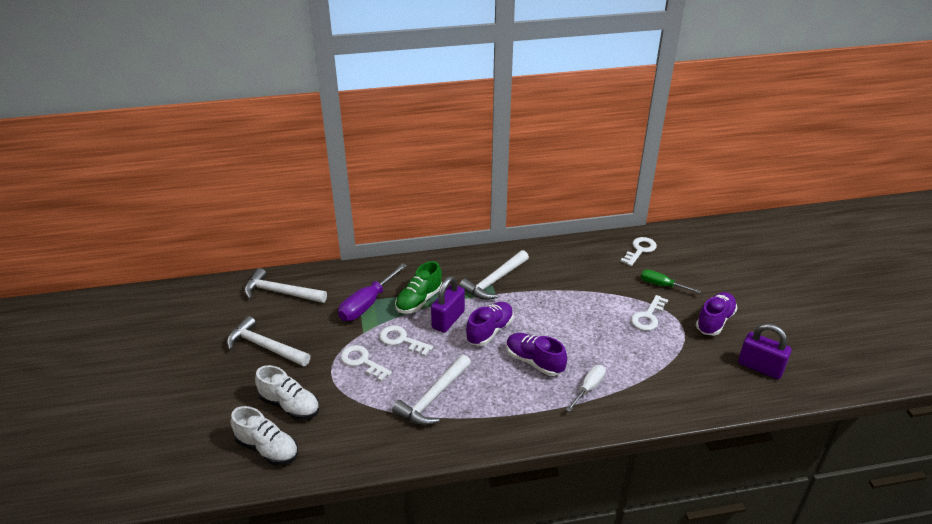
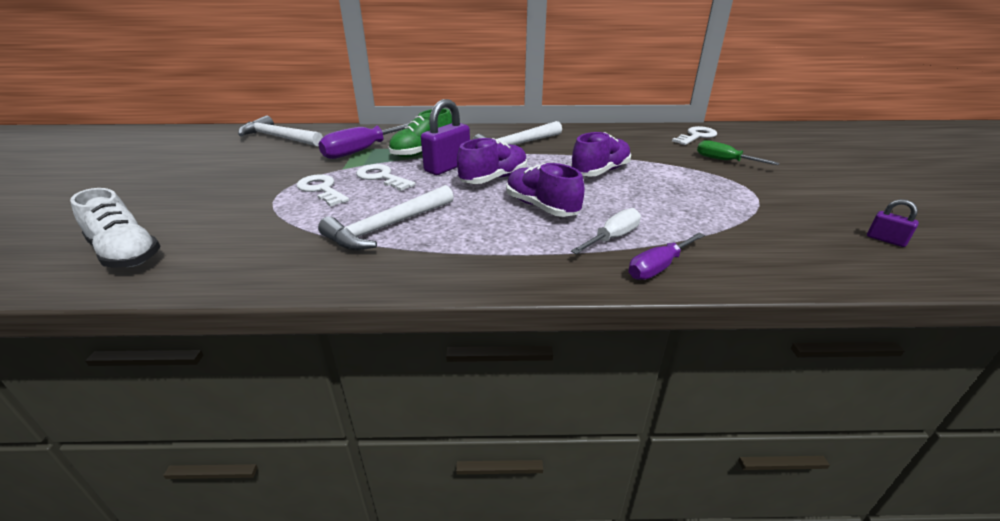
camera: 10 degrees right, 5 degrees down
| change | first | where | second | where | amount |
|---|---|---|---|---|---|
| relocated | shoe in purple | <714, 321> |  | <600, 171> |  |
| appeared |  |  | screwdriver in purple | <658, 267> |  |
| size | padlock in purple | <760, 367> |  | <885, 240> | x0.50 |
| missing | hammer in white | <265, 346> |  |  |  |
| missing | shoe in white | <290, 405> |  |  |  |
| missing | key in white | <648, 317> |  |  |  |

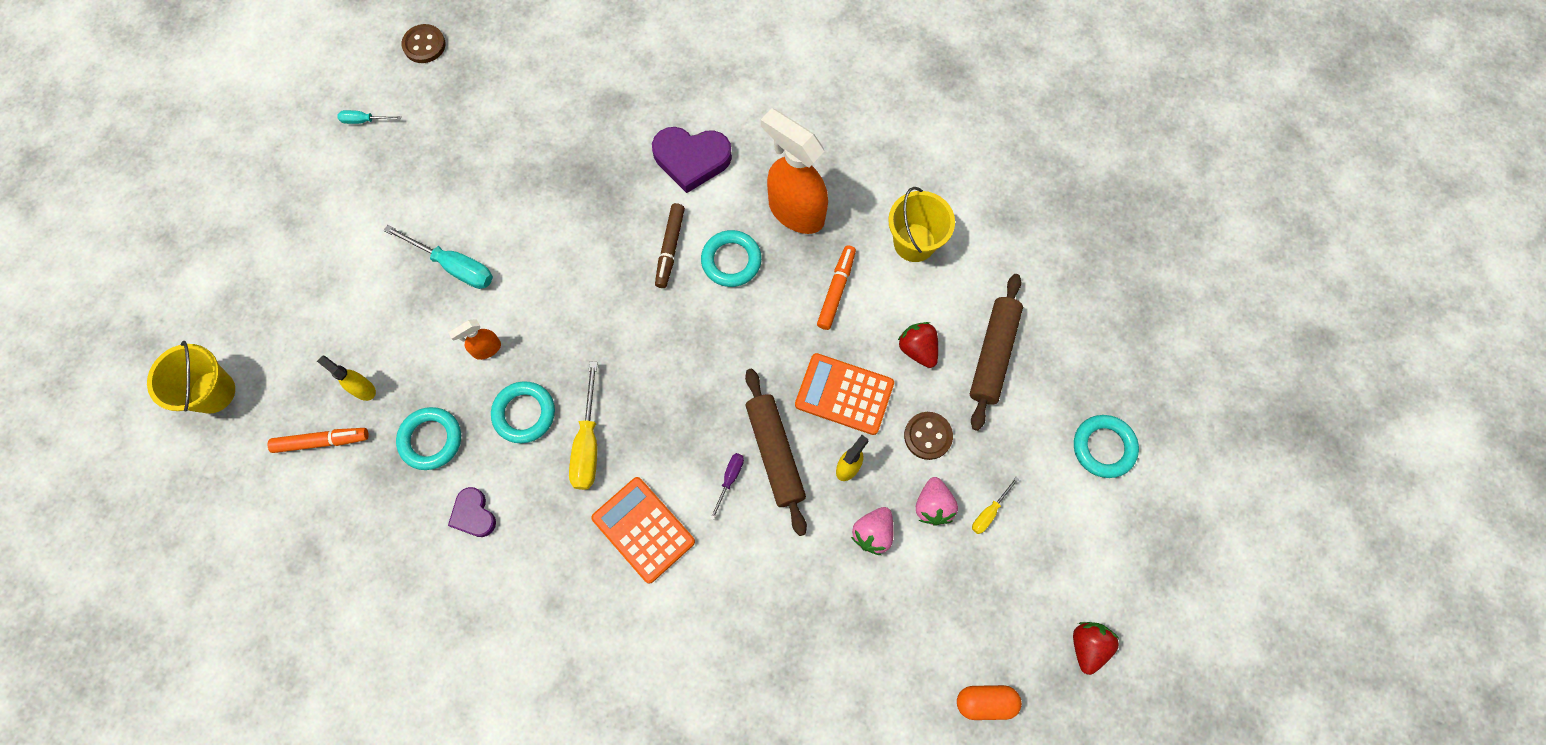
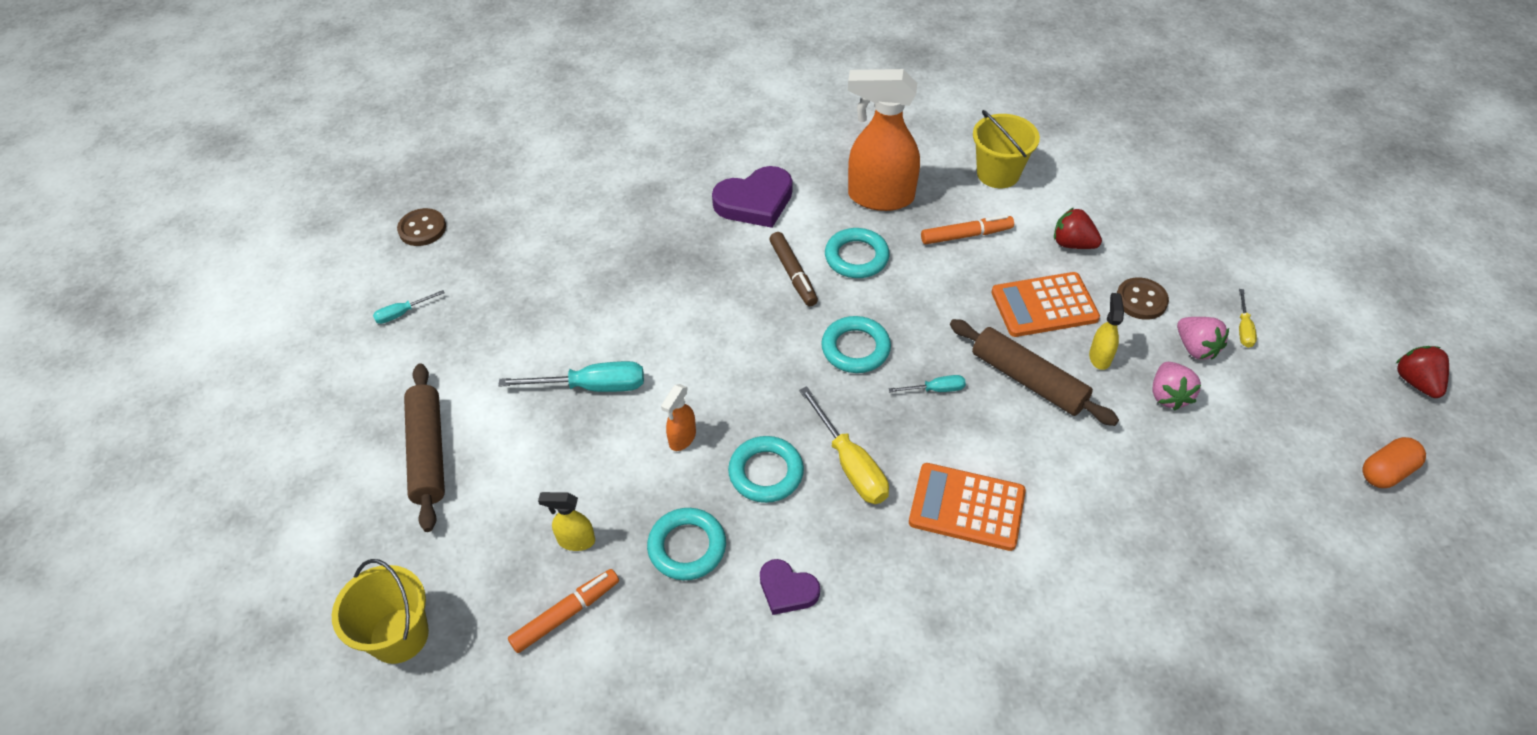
camera: 30 degrees left, 20 degrees down
| change | first | where | second | where | amount |
|---|---|---|---|---|---|
| relocated | rolling pin in brown | <993, 355> |  | <428, 452> |  |
| relocated | ring in turquoise | <1103, 447> |  | <855, 348> |  |
| appeared |  |  | screwdriver in turquoise | <935, 389> |  |
| spun | marker in orange | <836, 290> |  | <966, 235> | 90 degrees clockwise |
| missing | screwdriver in purple | <729, 479> |  |  |  |

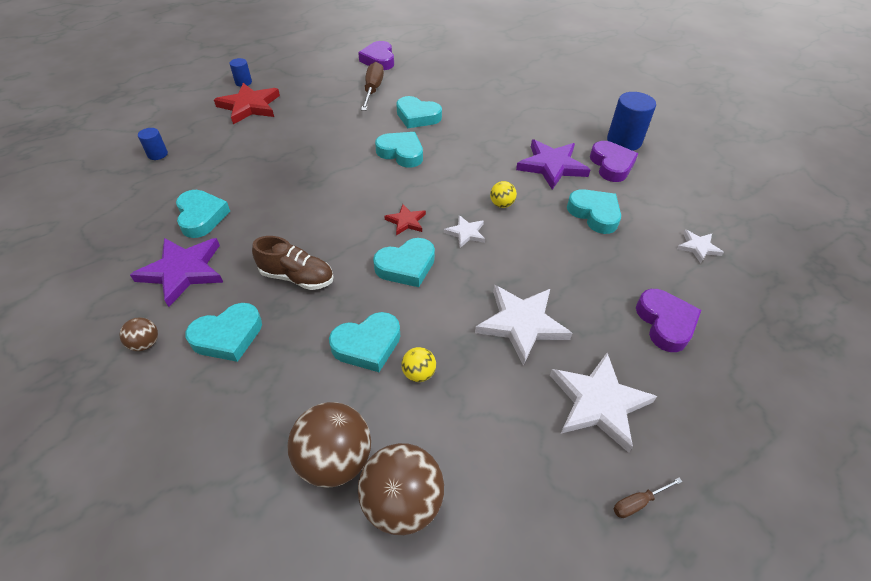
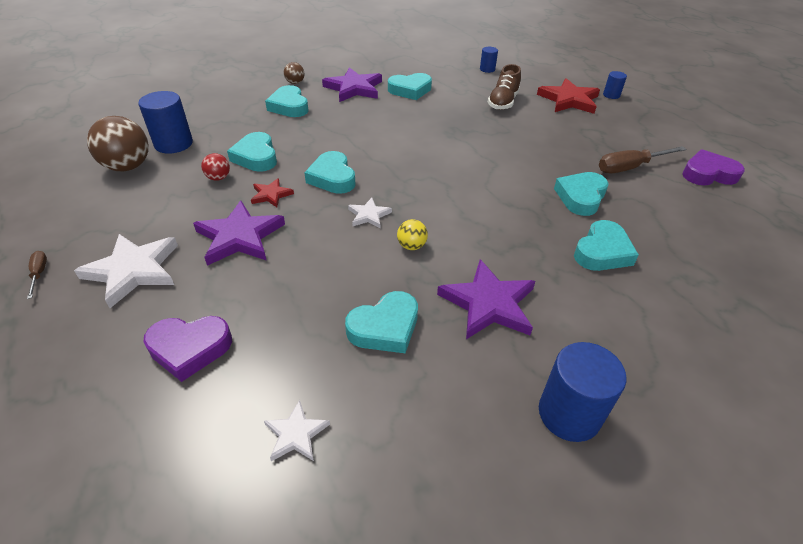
camera: 95 degrees right, 5 degrees down
| change | first | where | second | where | amount |
|---|---|---|---|---|---|
| exchanged | ball in brown | <335, 460> | cylinder in blue | <173, 144> |  |
| colour | star in white | <522, 324> | star in purple | <239, 237> |  |
| colour | ball in yellow | <419, 373> | ball in red | <218, 178> |  |
| relocated | star in red | <406, 221> |  | <271, 195> |  |
| relocated | shoe in brown | <297, 277> |  | <503, 102> |  |
| relocated | heart in turquoise | <401, 153> |  | <602, 252> |  |
| spun | screwdriver in brown | <373, 90> |  | <630, 167> | 150 degrees clockwise |
| missing | heart in purple | <611, 165> |  |  |  |

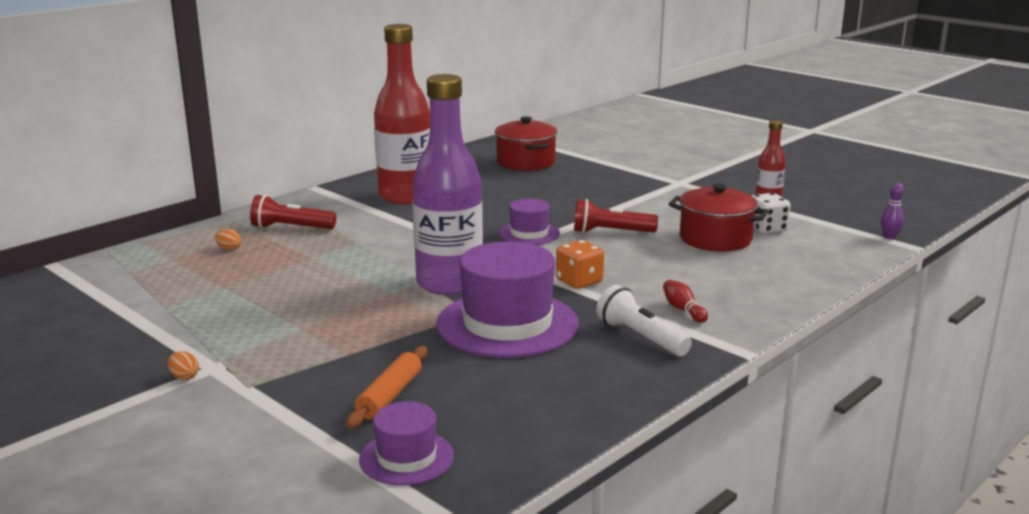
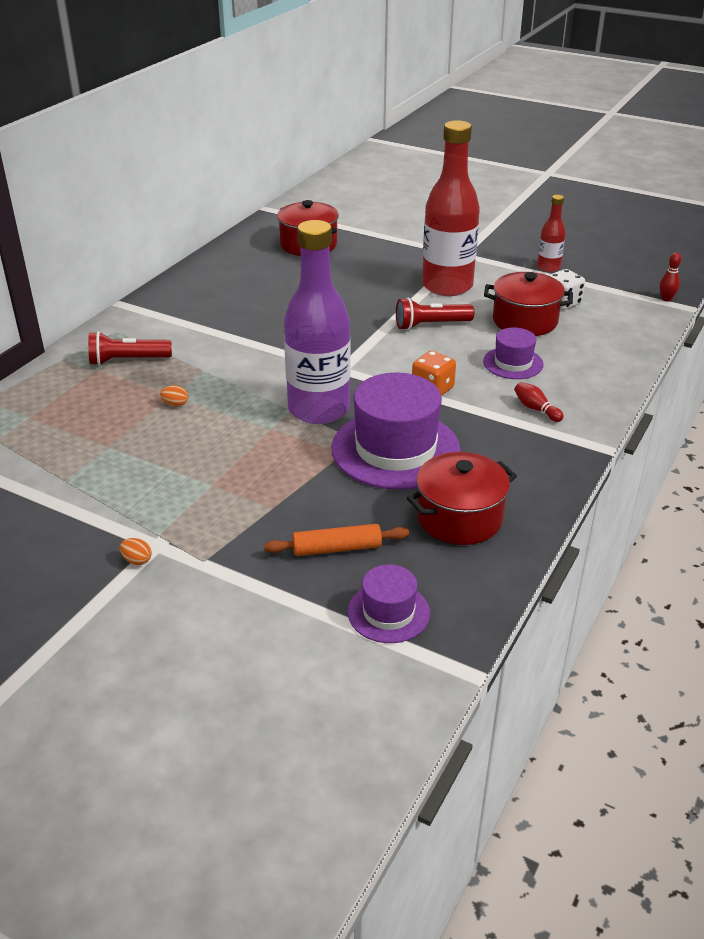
camera: 15 degrees left, 15 degrees up
| change | first | where | second | where | amount |
|---|---|---|---|---|---|
| relocated | egg in orange | <229, 249> |  | <175, 404> |  |
| spun | rolling pin in orange | <389, 396> |  | <337, 548> | 75 degrees clockwise |
| appeared |  |  | pot in red | <459, 518> |  |
| relocated | bottle in red | <405, 197> |  | <447, 286> |  |
| relocated | hat in purple | <529, 233> |  | <513, 363> |  |
| colour | bowling pin in purple | <889, 237> | bowling pin in red | <666, 299> |  |
| missing | flashlight in white | <641, 337> |  |  |  |

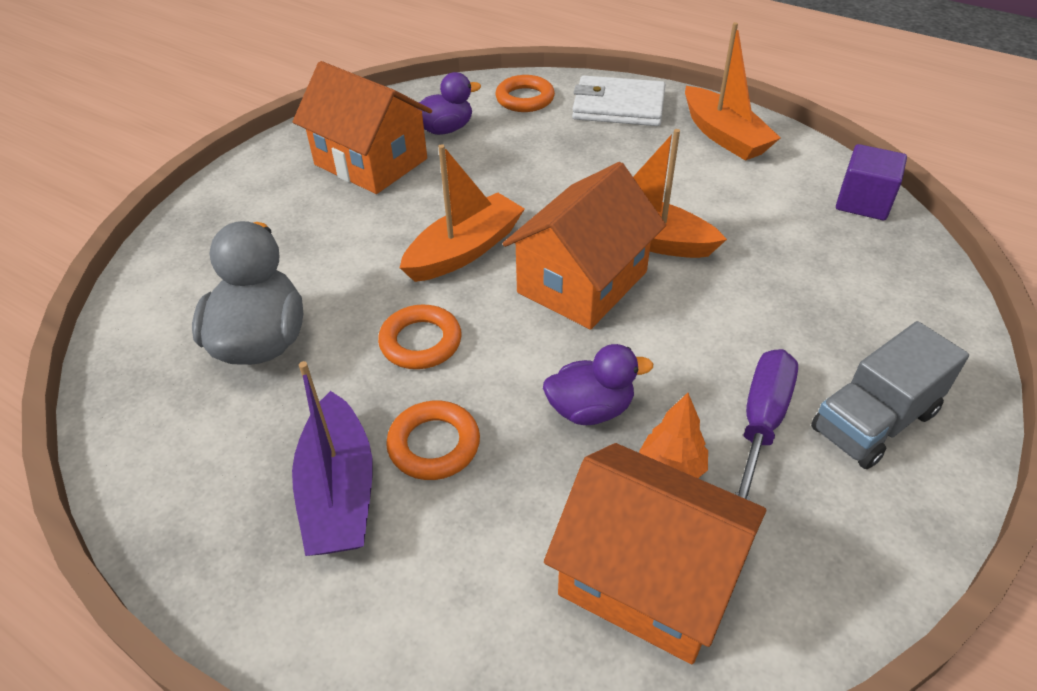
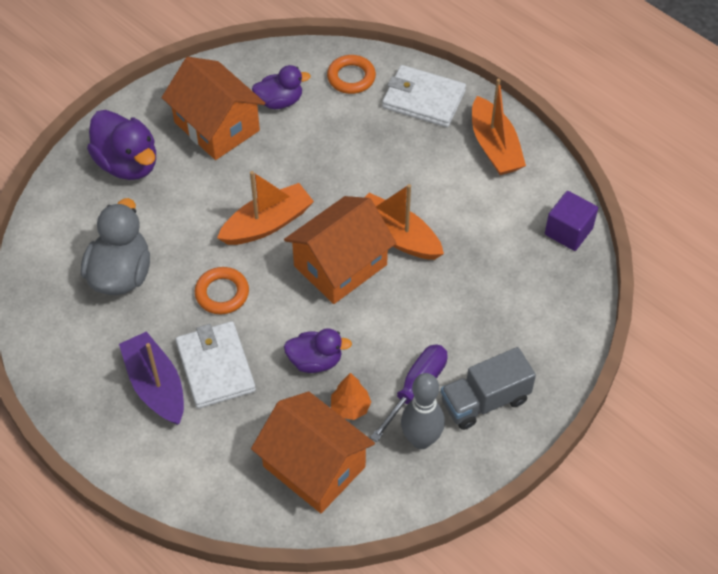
camera: 10 degrees right, 10 degrees up
| change | first | where | second | where | amount |
|---|---|---|---|---|---|
| appeared |  |  | duck in purple | <127, 163> |  |
| spun | boat in purple | <339, 491> |  | <156, 386> | 150 degrees clockwise |
| exchanged | ring in orange | <434, 445> | wallet in white | <215, 367> |  |
| appeared |  |  | bowling pin in grey | <421, 439> |  |

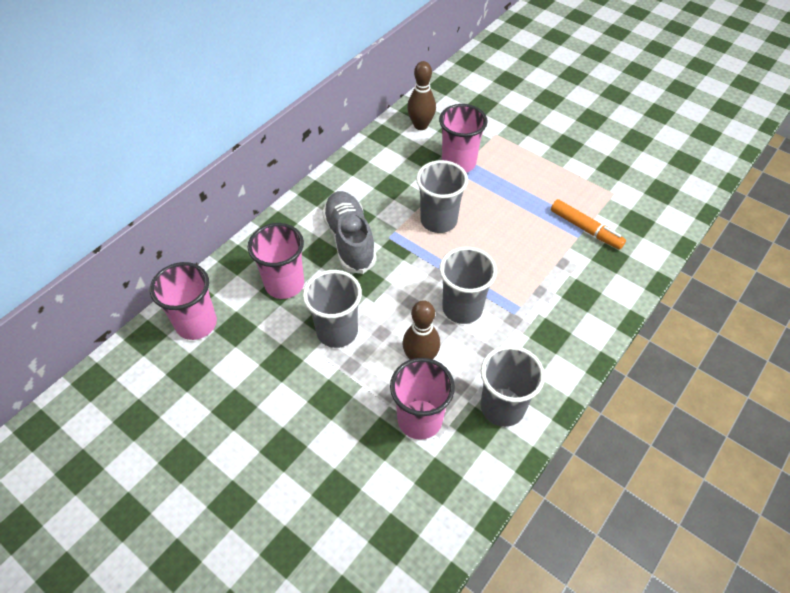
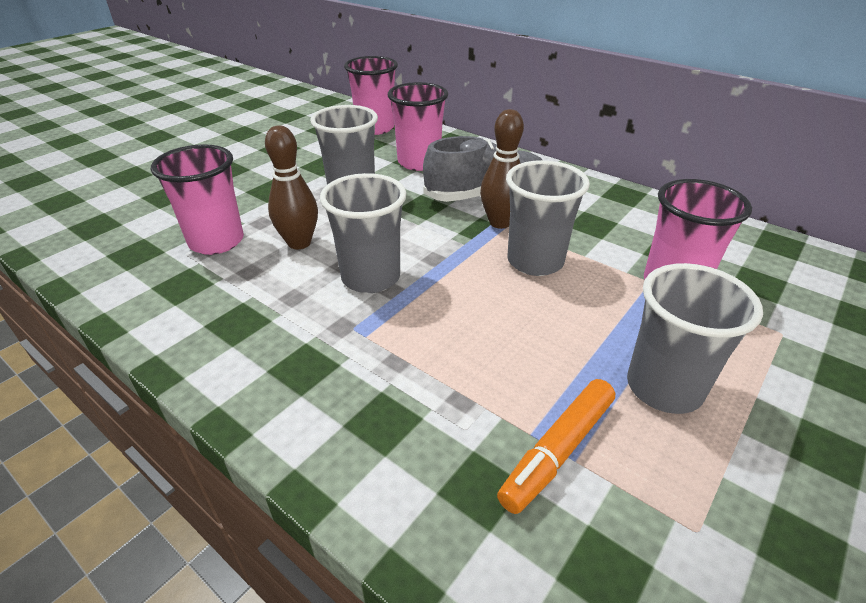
camera: 90 degrees right, 15 degrees down
| change | first | where | second | where | amount |
|---|---|---|---|---|---|
| relocated | bowling pin in brown | <420, 125> |  | <500, 222> |  |
| relocated | cup in grey | <502, 407> |  | <664, 388> |  |

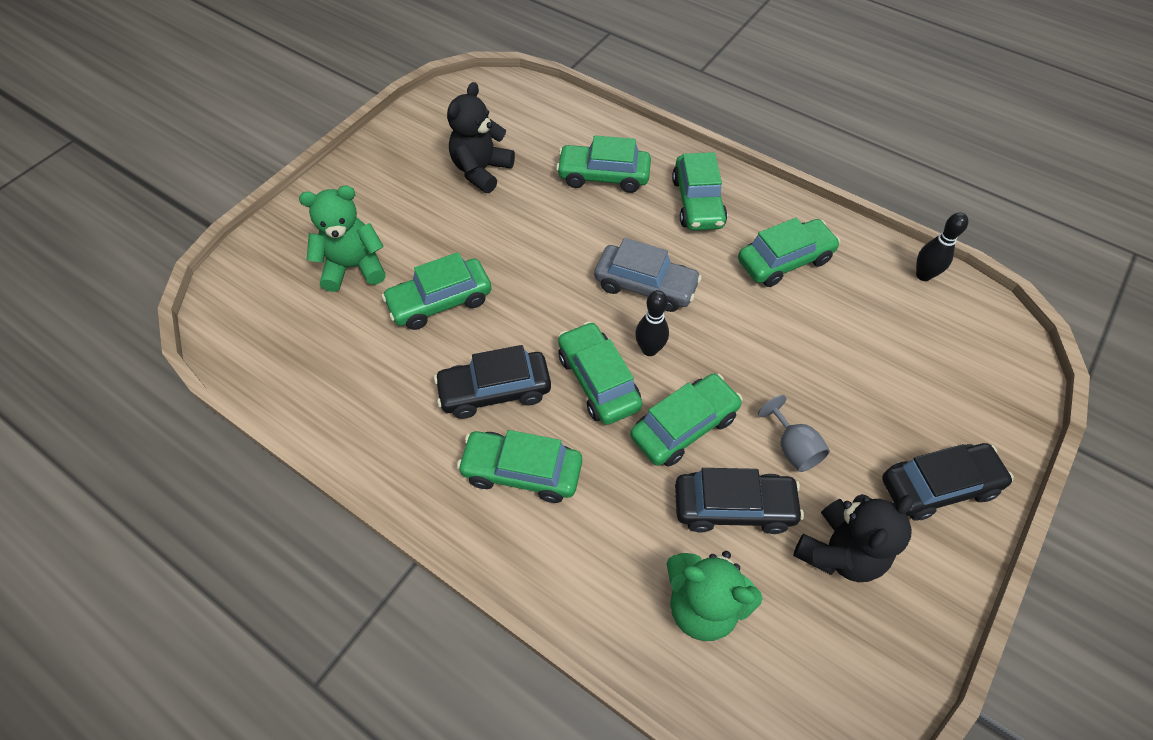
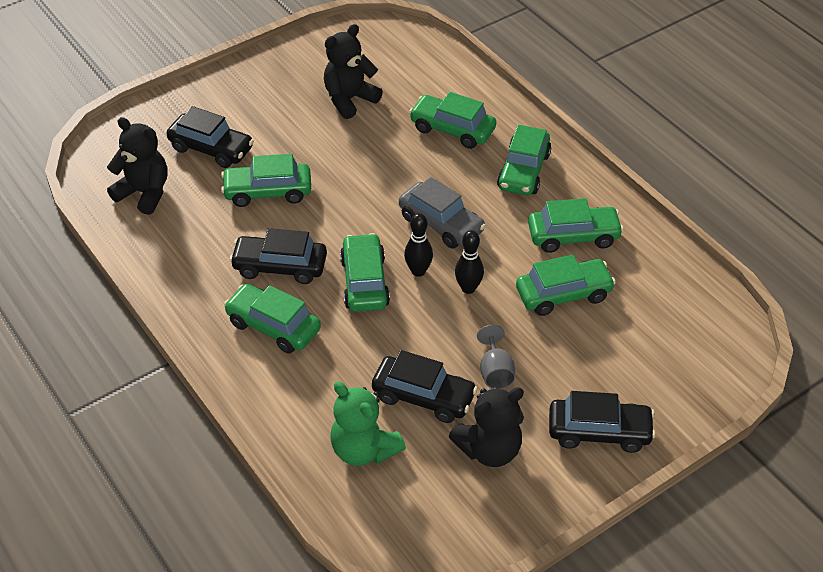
camera: 20 degrees right, 10 degrees down
| change | first | where | second | where | amount |
|---|---|---|---|---|---|
| appeared |  |  | teddy bear in black | <144, 193> |  |
| exchanged | teddy bear in green | <353, 267> | car in black | <211, 148> |  |
| relocated | bowling pin in black | <923, 275> |  | <468, 288> |  |
| relocated | car in green | <684, 426> |  | <563, 294> |  |

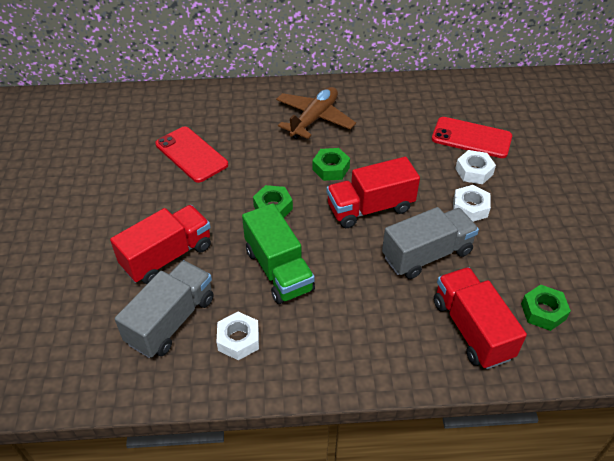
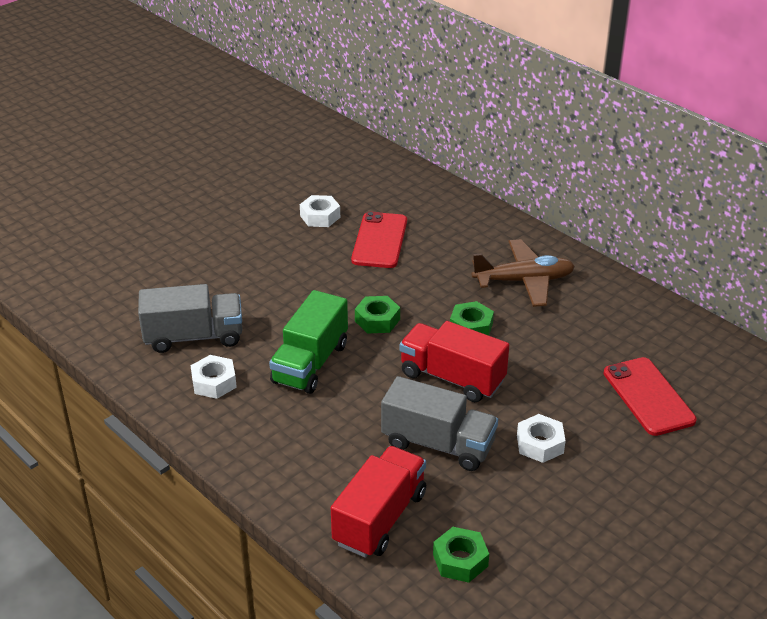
camera: 50 degrees right, 10 degrees down
| change | first | where | second | where | amount |
|---|---|---|---|---|---|
| relocated | nut in white | <474, 171> |  | <320, 216> |  |
| missing | truck in red | <167, 256> |  |  |  |

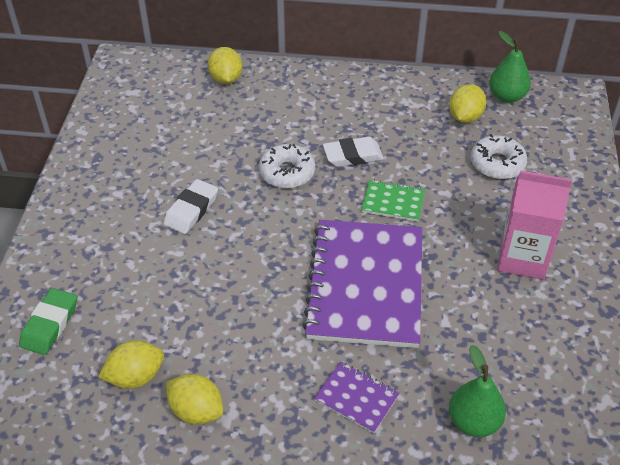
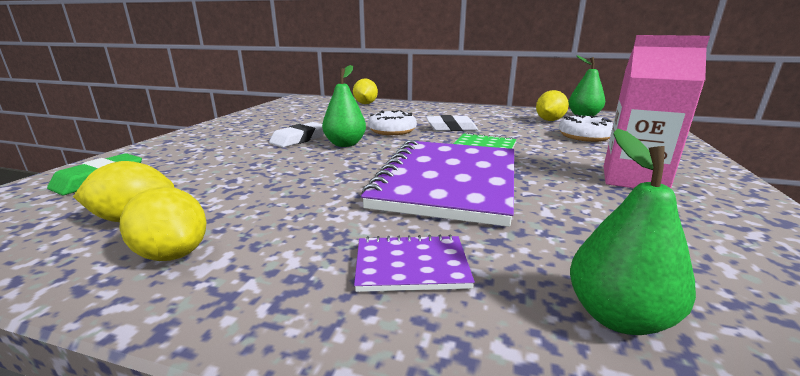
camera: 10 degrees right, 25 degrees down
| change | first | where | second | where | amount |
|---|---|---|---|---|---|
| appeared |  |  | pear in green | <345, 144> |  |
| spun | notebook in purple | <356, 398> |  | <411, 265> | 45 degrees counterclockwise |

